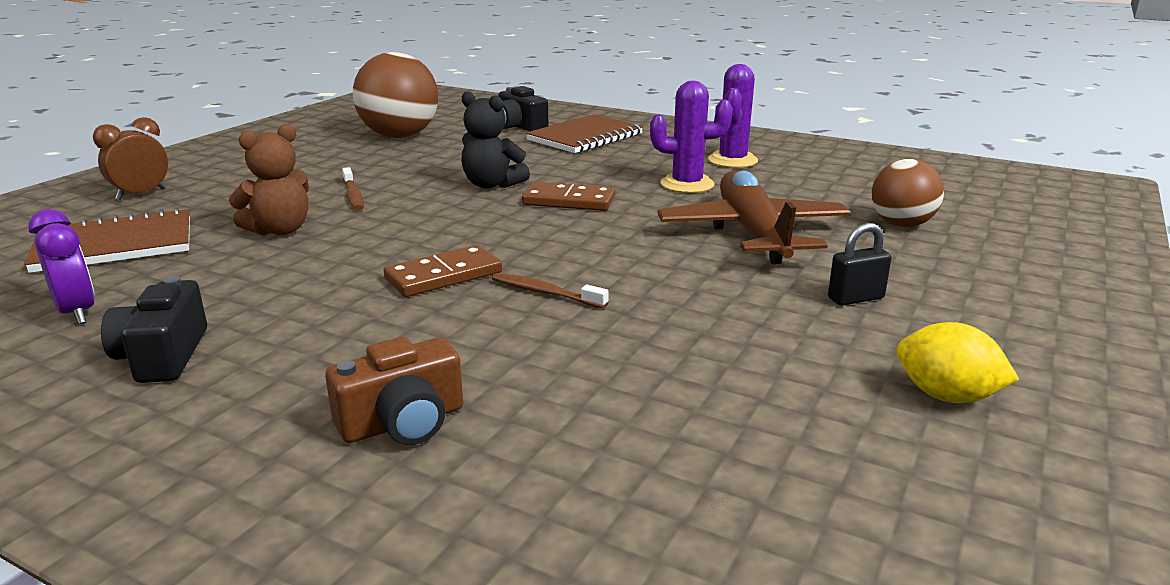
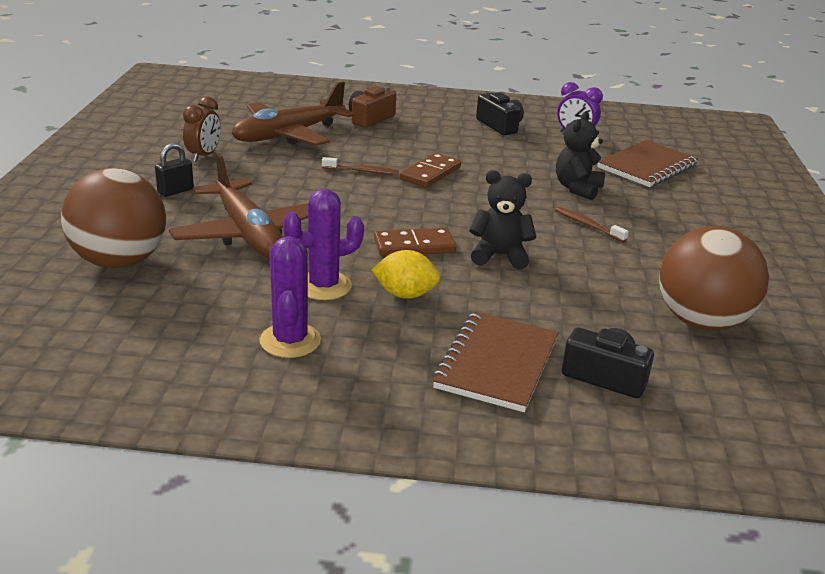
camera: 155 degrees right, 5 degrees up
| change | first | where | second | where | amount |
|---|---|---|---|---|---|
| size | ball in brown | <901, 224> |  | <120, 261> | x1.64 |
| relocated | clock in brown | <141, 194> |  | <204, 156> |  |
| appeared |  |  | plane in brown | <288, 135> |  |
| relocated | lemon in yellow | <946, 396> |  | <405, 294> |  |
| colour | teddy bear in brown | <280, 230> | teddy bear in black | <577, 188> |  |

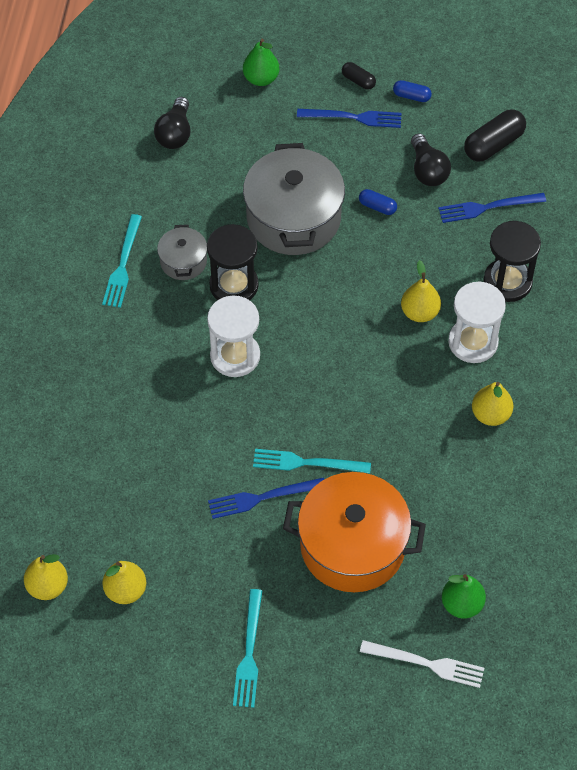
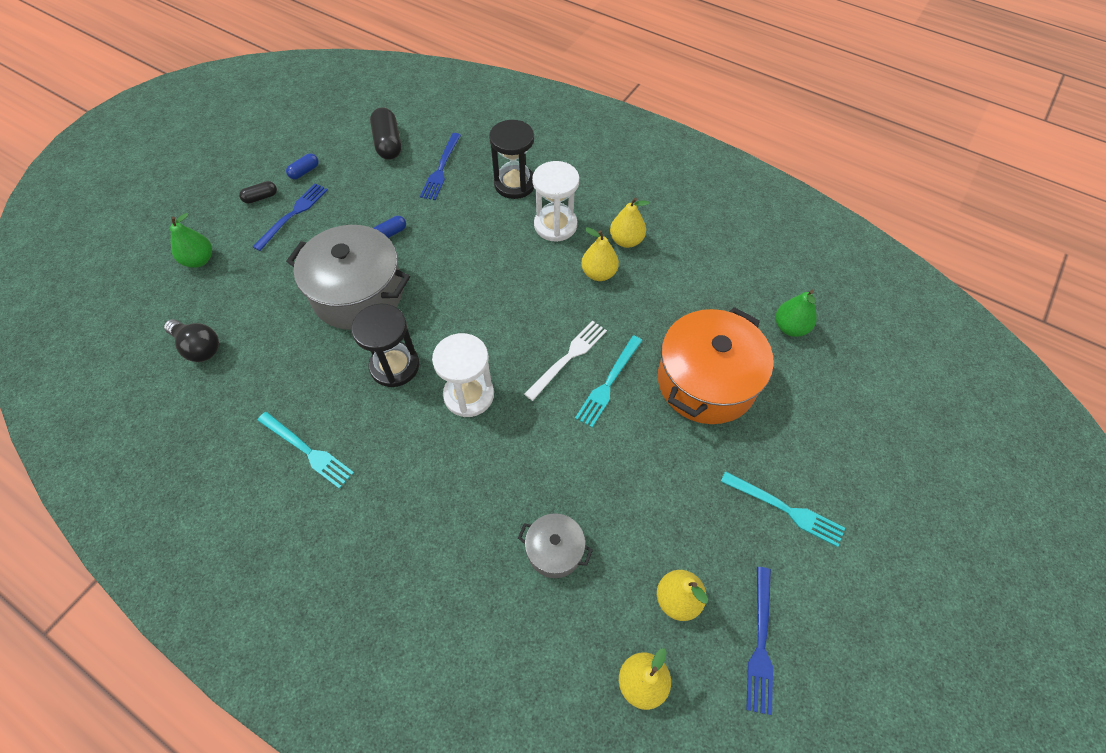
camera: 65 degrees left, 0 degrees up
| change | first | where | second | where | amount |
|---|---|---|---|---|---|
| relocated | pot in grey | <183, 261> |  | <555, 550> |  |
| relocated | fork in white | <426, 664> |  | <568, 358> |  |
| relocated | pear in yellow | <420, 312> |  | <599, 273> |  |
| relocated | fork in blue | <262, 498> |  | <760, 643> |  |
| missing | light bulb in black | <428, 170> |  |  |  |

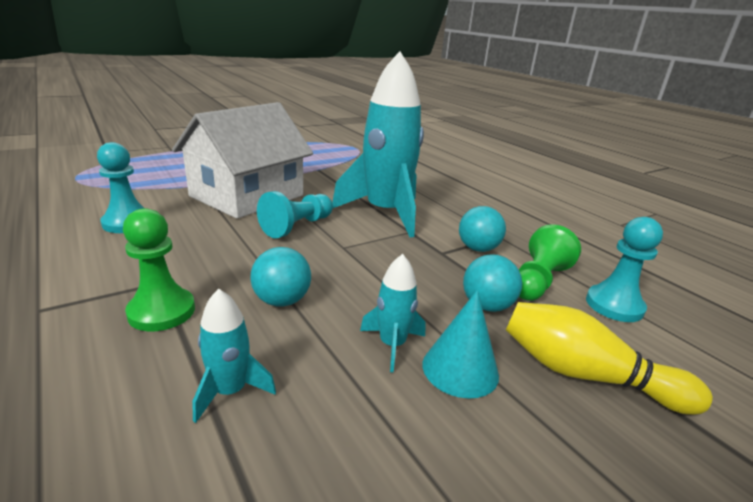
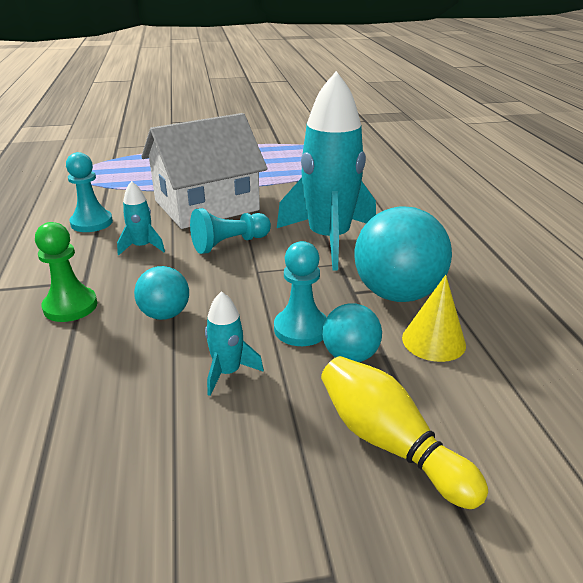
camera: 25 degrees right, 5 degrees up
| change | first | where | second | where | amount |
|---|---|---|---|---|---|
| relocated | rocket in turquoise | <230, 391> |  | <142, 247> |  |
| relocated | pawn in turquoise | <614, 305> |  | <301, 329> |  |
| size | ball in turquoise | <478, 249> |  | <397, 294> | x1.84 |
| exchanged | pawn in green | <538, 281> | cone in yellow | <433, 341> |  |
| missing | cone in turquoise | <460, 369> |  |  |  |

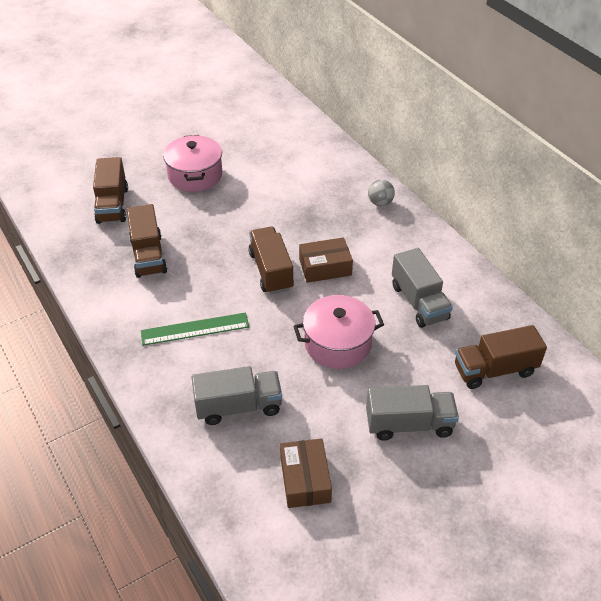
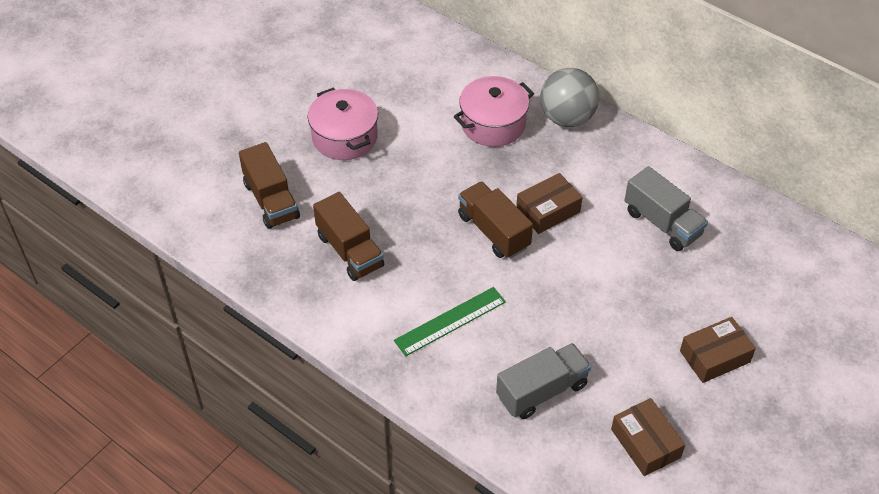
camera: 20 degrees left, 5 degrees up
| change | first | where | second | where | amount |
|---|---|---|---|---|---|
| relocated | pot in pink | <337, 344> |  | <493, 124> |  |
| size | ball in grey | <380, 203> |  | <567, 117> | x1.91 |
| exchanged | truck in grey | <409, 424> | box in brown | <715, 356> |  |
| missing | truck in brown | <494, 370> |  |  |  |

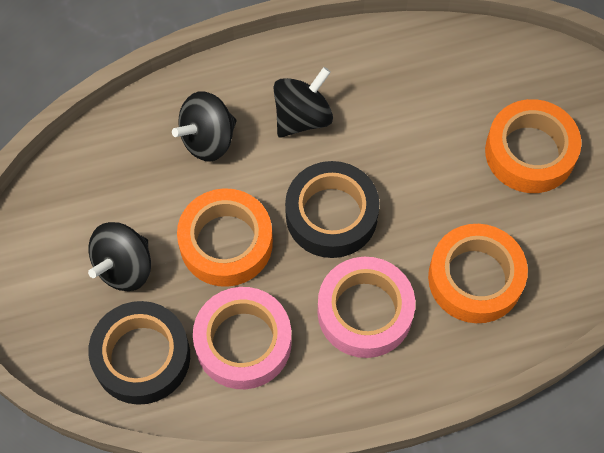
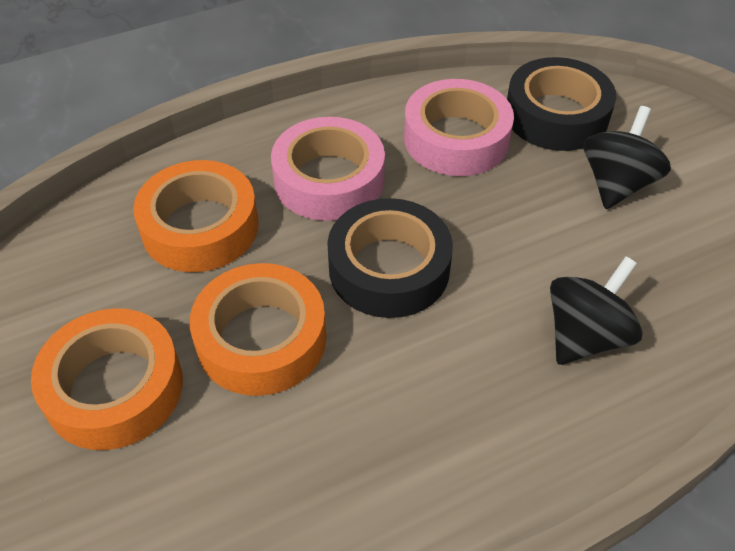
camera: 170 degrees right, 15 degrees down
| change | first | where | second | where | amount |
|---|---|---|---|---|---|
| relocated | tape in orange | <226, 243> |  | <261, 339> |  |
| missing | spinning top in black | <302, 117> |  |  |  |

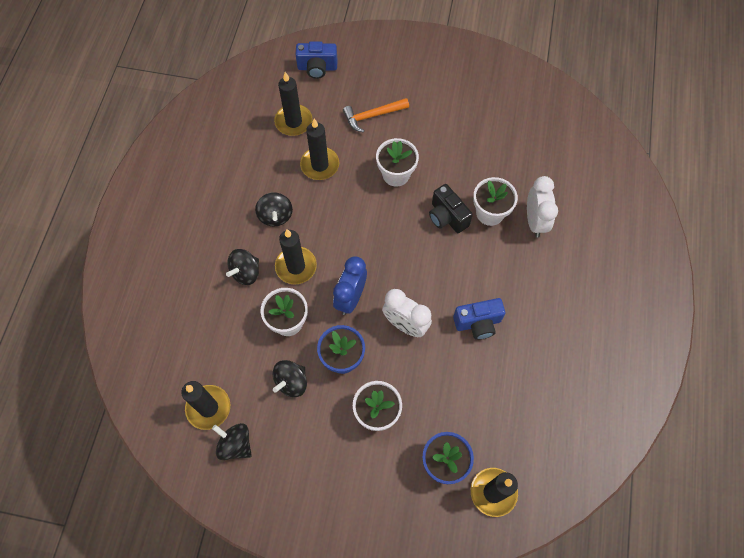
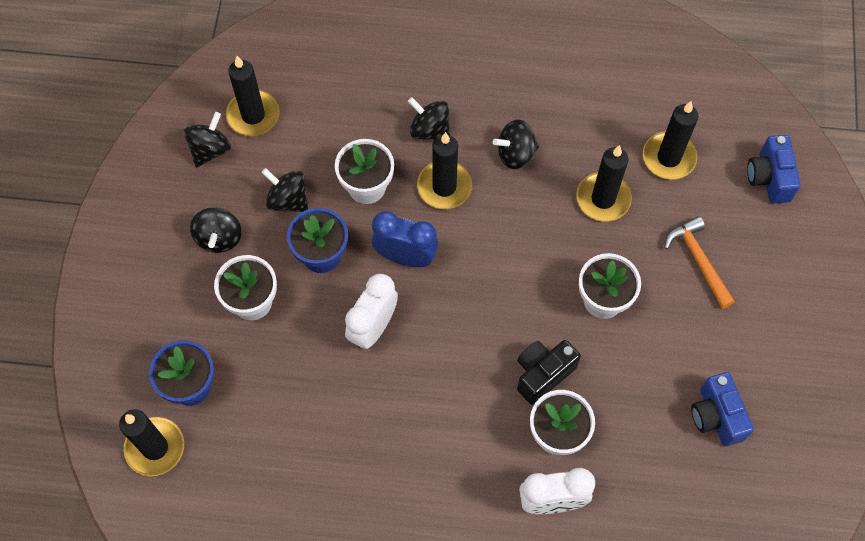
camera: 85 degrees right, 0 degrees up
| change | first | where | second | where | amount |
|---|---|---|---|---|---|
| appeared |  |  | spinning top in black | <219, 238> |  |
| relocated | camera in blue | <478, 323> |  | <716, 416> |  |

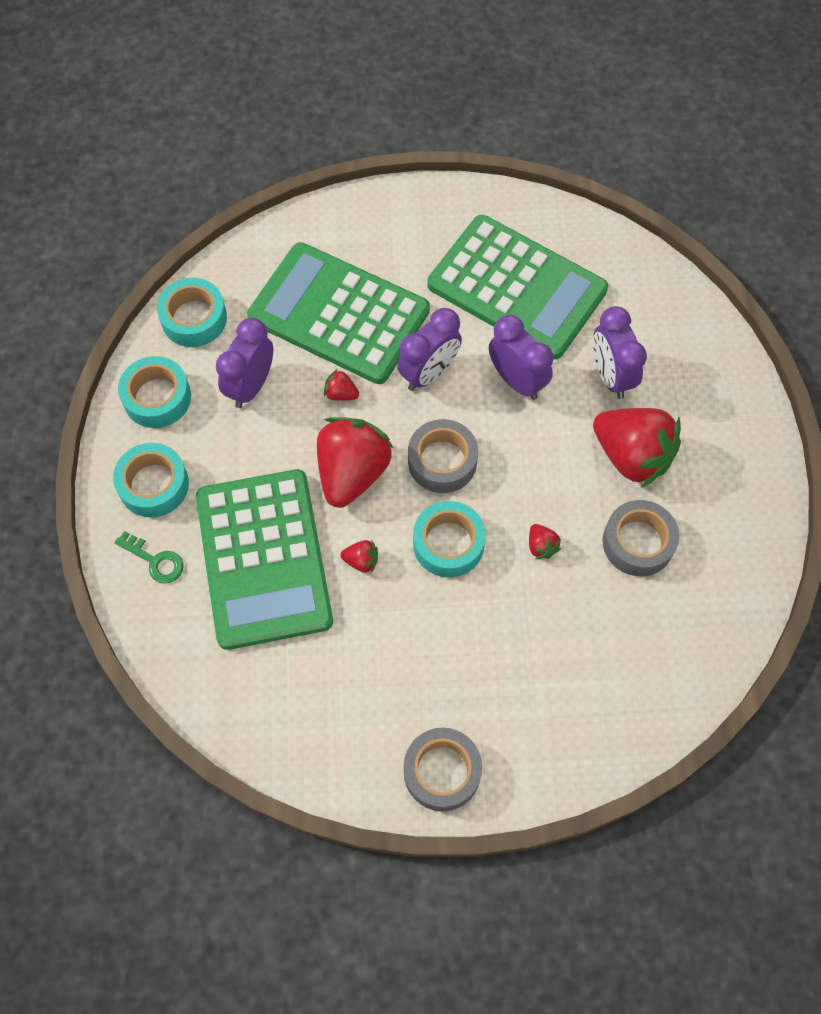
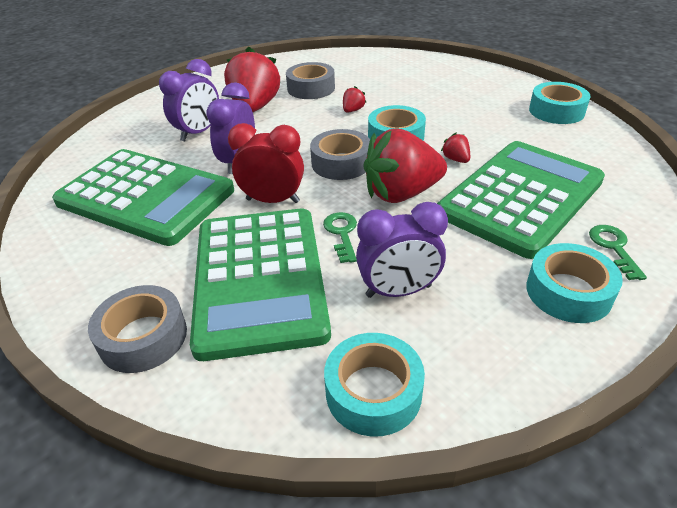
camera: 125 degrees left, 25 degrees down
| change | first | where | second | where | amount |
|---|---|---|---|---|---|
| spun | calculator in green | <516, 288> |  | <145, 197> | 120 degrees clockwise |
| relocated | tape in grey | <442, 772> |  | <143, 337> |  |
| colour | clock in purple | <429, 373> | clock in red | <272, 200> |  |
| exchanged | strawberry in red | <341, 394> | key in green | <342, 233> |  |
| relocated | tape in turquoise | <157, 397> |  | <556, 111> |  |

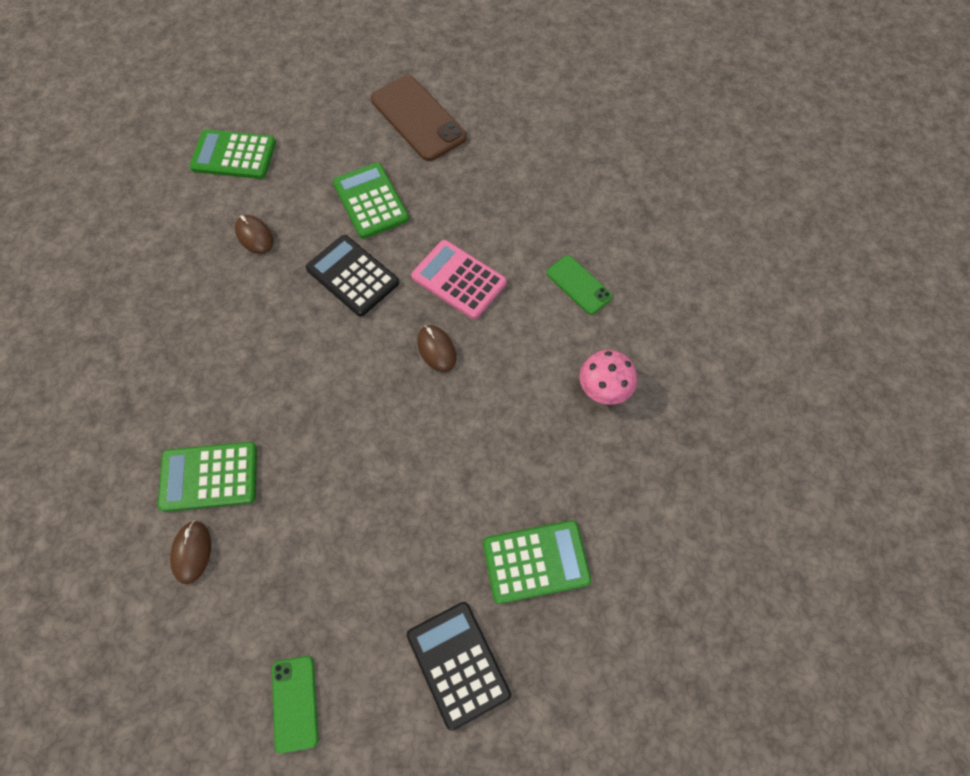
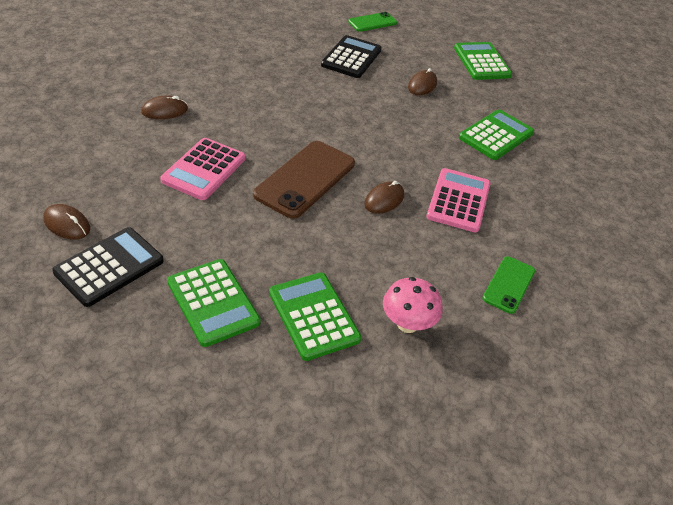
camera: 65 degrees right, 20 degrees down
| change | first | where | second | where | amount |
|---|---|---|---|---|---|
| appeared |  |  | mouse in brown | <67, 224> |  |
| appeared |  |  | calculator in pink | <204, 169> |  |
| relocated | phone in brown | <418, 118> |  | <305, 179> |  |
| relocated | calculator in green | <209, 477> |  | <313, 316> |  |
| relocated | calculator in black | <352, 276> |  | <351, 58> |  |
| relocated | phone in green | <295, 703> |  | <372, 22> |  |

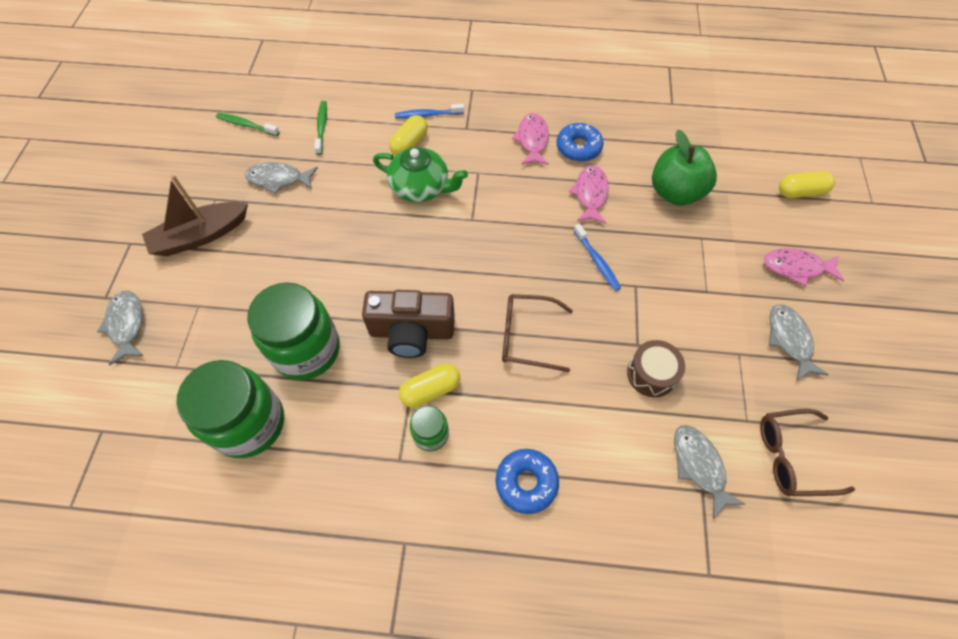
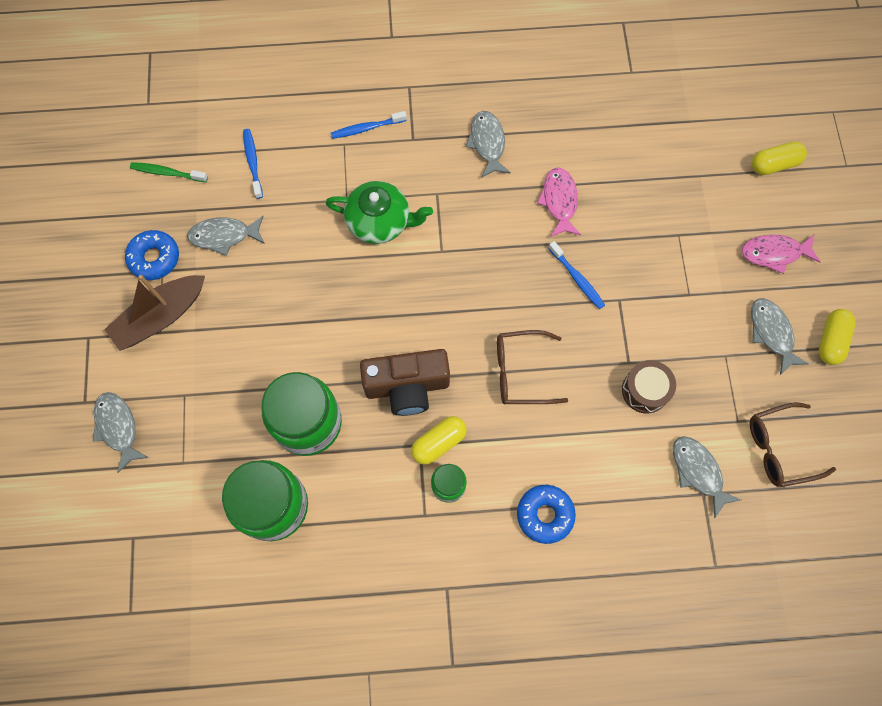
camera: 10 degrees left, 10 degrees up
| change | first | where | second | where | amount |
|---|---|---|---|---|---|
| relocated | donut in blue | <578, 147> |  | <154, 258> |  |
| colour | toothbrush in green | <322, 127> | toothbrush in blue | <253, 163> |  |
| colour | fish in pink | <532, 140> | fish in grey | <487, 143> |  |
| relocated | capsule in yellow | <409, 144> |  | <831, 341> |  |
| missing | apple in green | <675, 192> |  |  |  |

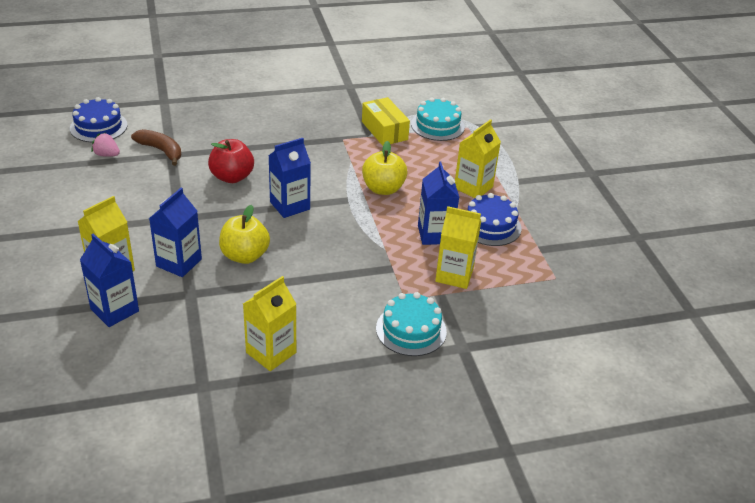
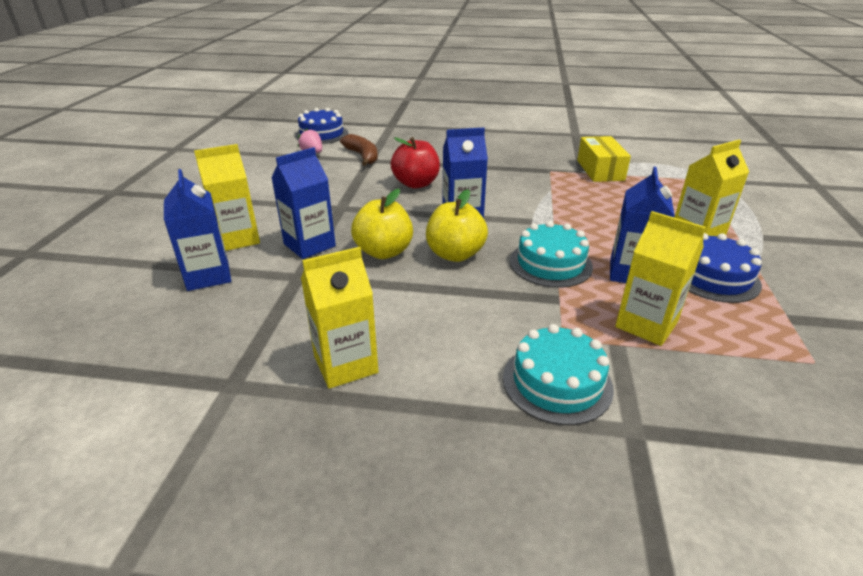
camera: 25 degrees right, 5 degrees down
| change | first | where | second | where | amount |
|---|---|---|---|---|---|
| relocated | apple in yellow | <383, 189> |  | <455, 254> |  |
| relocated | cake in turquoise | <437, 125> |  | <550, 263> |  |

